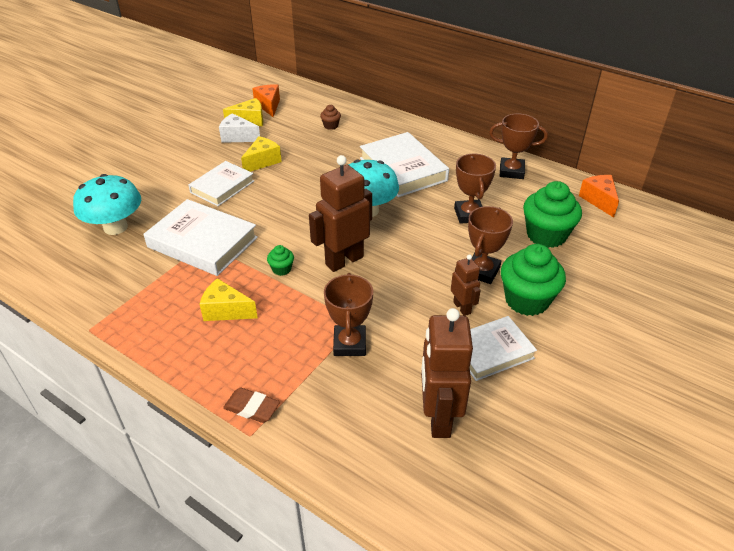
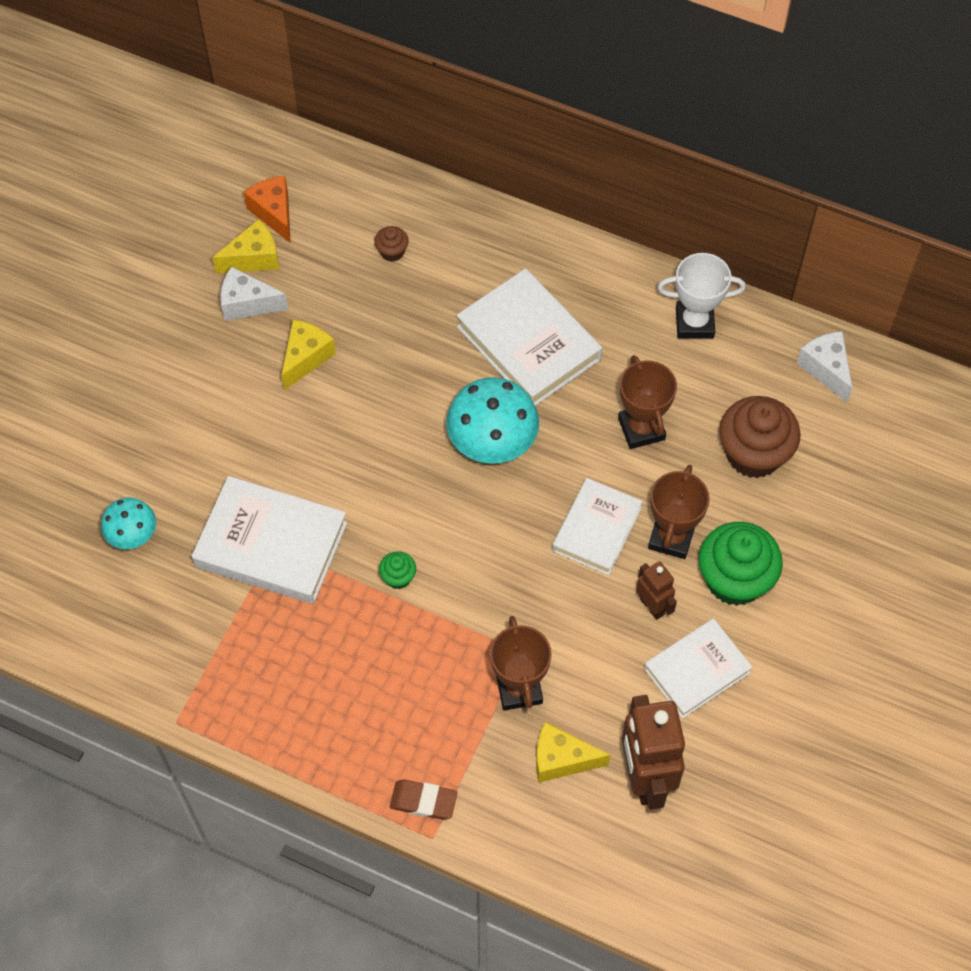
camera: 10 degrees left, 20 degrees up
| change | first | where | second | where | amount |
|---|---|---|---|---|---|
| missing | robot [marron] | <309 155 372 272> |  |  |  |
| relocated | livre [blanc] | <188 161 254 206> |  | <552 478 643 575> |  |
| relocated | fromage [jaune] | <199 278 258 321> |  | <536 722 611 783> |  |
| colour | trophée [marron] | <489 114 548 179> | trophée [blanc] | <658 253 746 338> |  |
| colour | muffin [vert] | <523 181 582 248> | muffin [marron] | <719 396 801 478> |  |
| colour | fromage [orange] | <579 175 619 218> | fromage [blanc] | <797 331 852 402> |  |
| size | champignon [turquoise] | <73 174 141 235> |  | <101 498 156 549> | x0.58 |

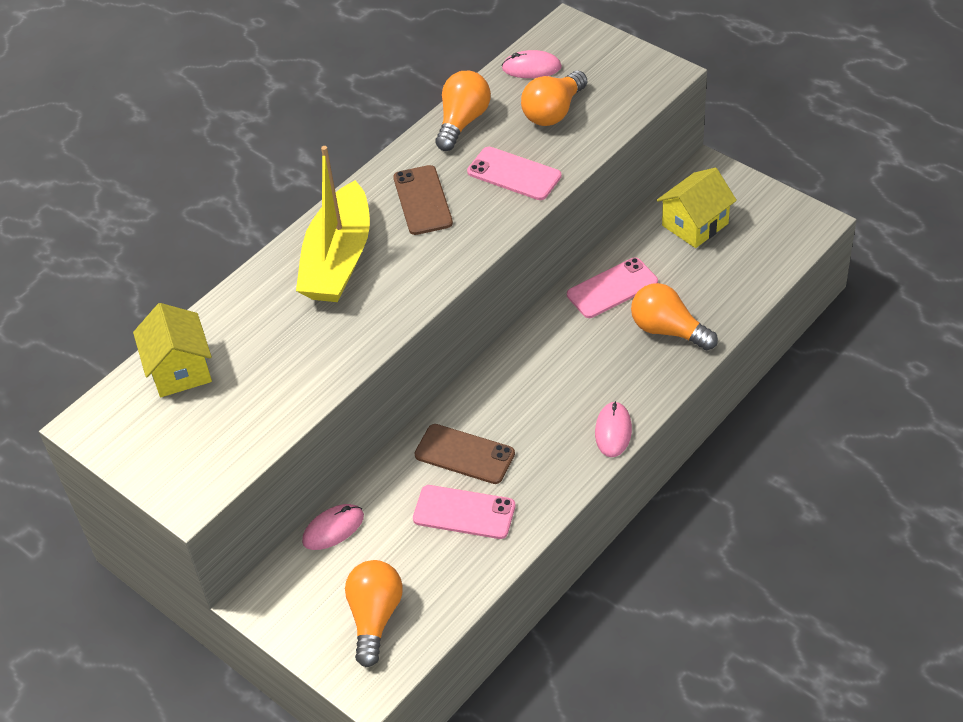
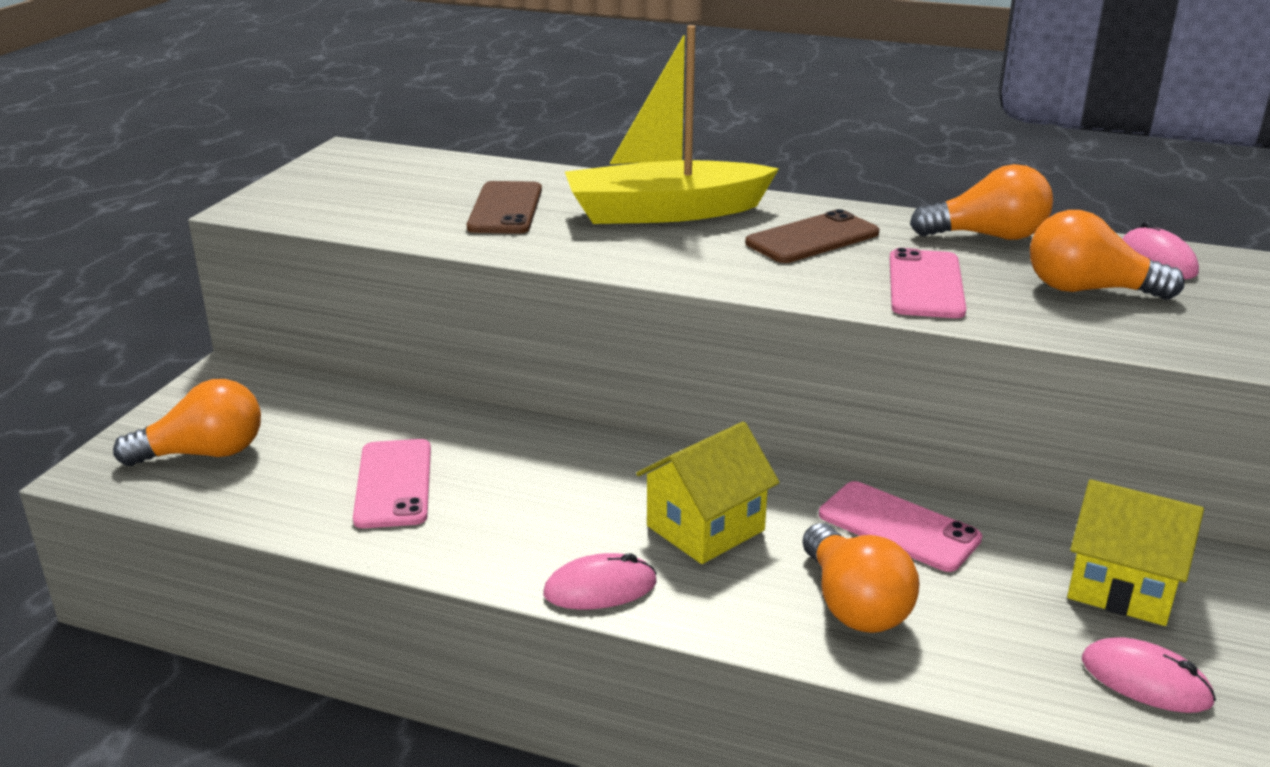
camera: 65 degrees right, 20 degrees down
| change | first | where | second | where | amount |
|---|---|---|---|---|---|
| relocated | maison [jaune] | <133 303 212 397> |  | <636 422 780 564> |  |
| relocated | souris [rose] | <302 504 364 550> |  | <1082 637 1216 713> |  |
| relocated | téléphone [marron] | <414 424 515 484> |  | <467 181 542 234> |  |
| spun | ampoule [orange] | <631 283 718 350> |  | <802 524 920 633> | 150 degrees clockwise |

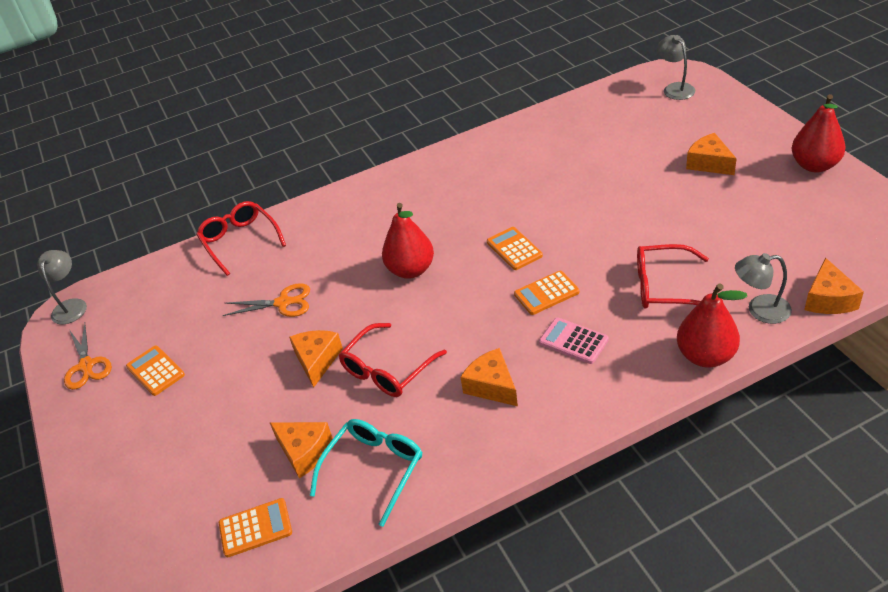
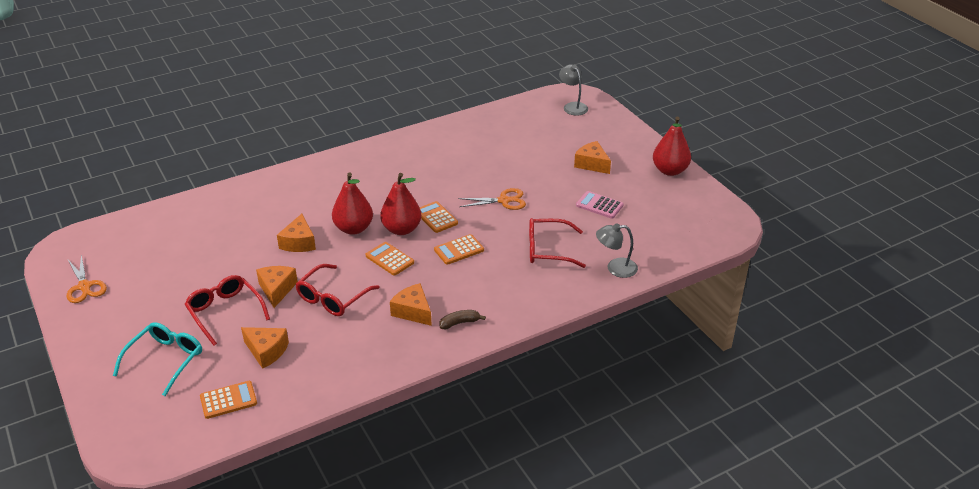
camera: 10 degrees left, 5 degrees down
| change | first | where | second | where | amount |
|---|---|---|---|---|---|
| missing | lampe [gris] | <37 250 87 324> |  |  |  |
| appeared |  |  | banane [marron] | <439 310 486 329> |  |
| relocated | calculatrice [orange] | <126 346 185 396> |  | <366 242 414 276> |  |
| relocated | lunettes [rouge] | <196 201 286 276> |  | <185 275 270 346> |  |
| relocated | ciseaux [orange] | <223 283 310 317> |  | <458 188 526 210> |  |
| relocated | lunettes [turquoise] | <310 419 422 527> |  | <113 322 202 396> |  |
| relocated | calculatrice [rose] | <539 318 609 364> |  | <576 191 624 219> |  |
| relocated | poire [rouge] | <677 283 747 368> |  | <380 173 421 235> |  |
| relocated | fromage [orange] | <804 258 864 314> |  | <277 214 316 252> |  |

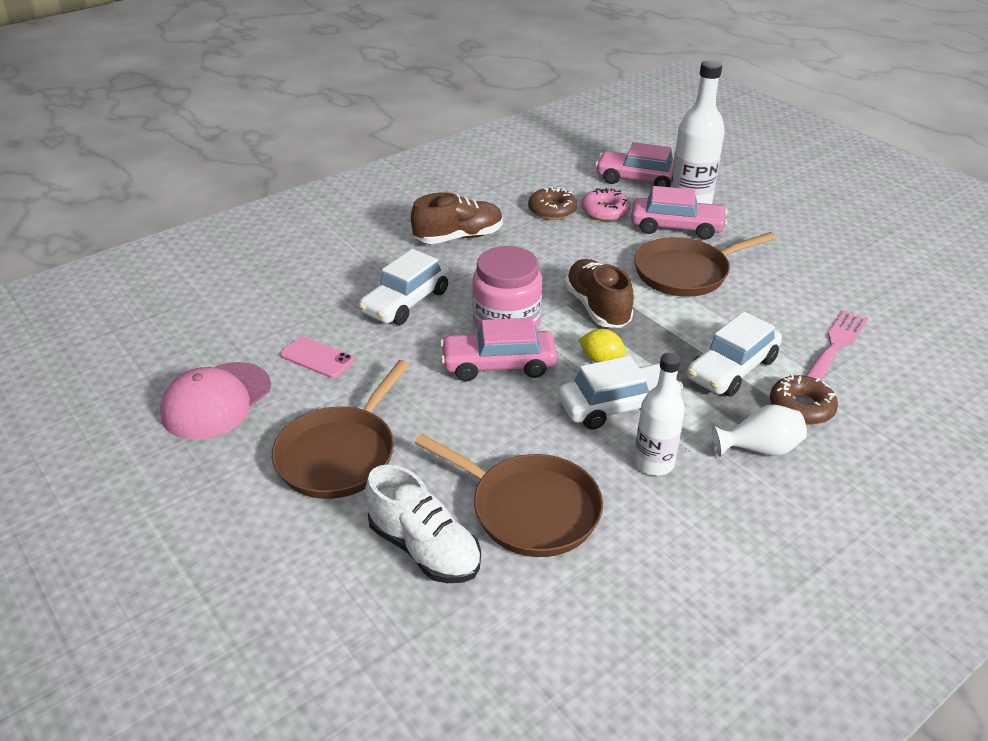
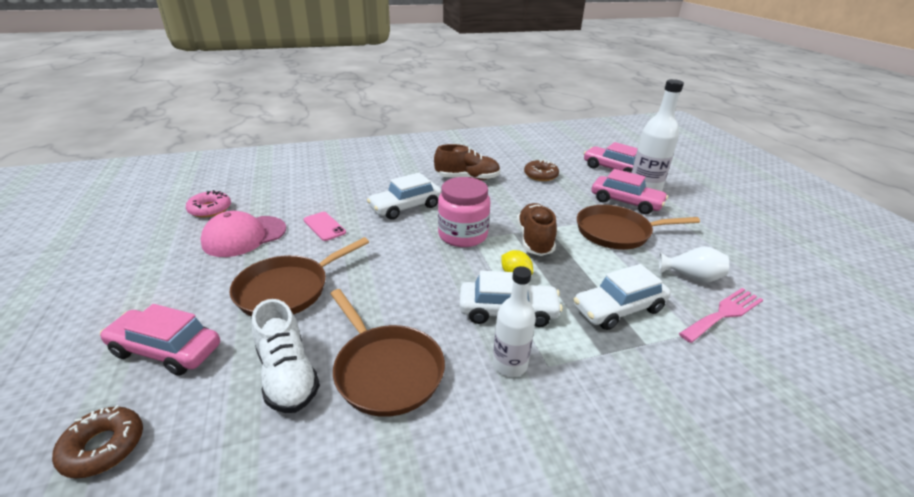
camera: 20 degrees right, 5 degrees down
| change | first | where | second | where | amount |
|---|---|---|---|---|---|
| relocated | voiture [rose] | <440 318 557 381> |  | <100 304 220 376> |  |
| relocated | beignet [rose] | <581 188 631 221> |  | <186 190 231 218> |  |
| relocated | vase [blanc] | <712 405 807 457> |  | <659 246 729 283> |  |
| relocated | beignet [marron] | <770 374 838 425> |  | <52 405 143 478> |  |

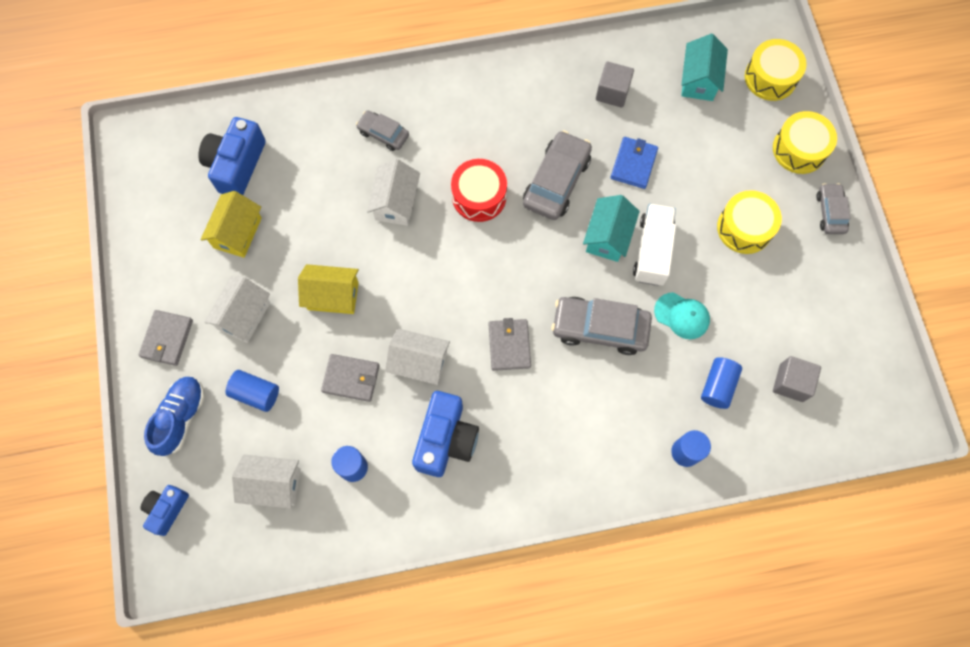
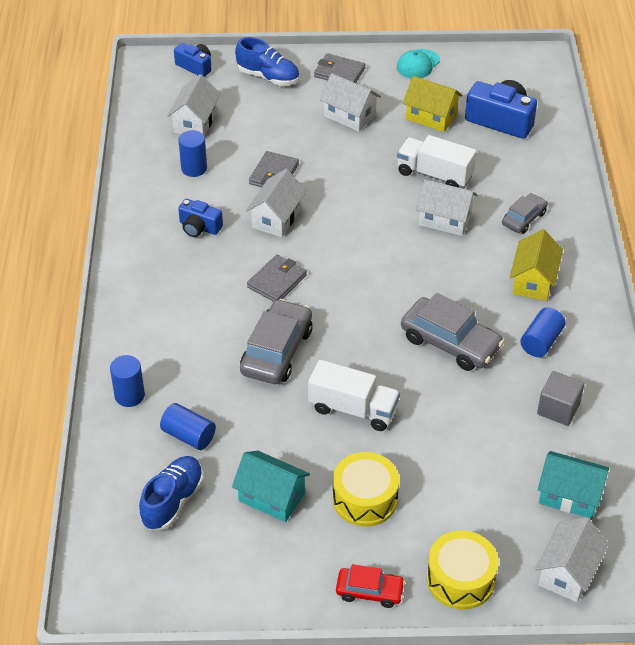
camera: 100 degrees right, 25 degrees down
| change | first | where | second | where | amount |
|---|---|---|---|---|---|
| missing | tambour [rouge] | <451 159 507 222> |  |  |  |
| missing | portefeuille [bleu] | <610 137 658 189> |  |  |  |
| appeared |  |  | camion [blanc] | <397 135 477 188> |  |
| relocated | cylindre [bleu] | <225 370 279 412> |  | <520 307 566 357> |  |
| relocated | maison [jaune] | <298 264 359 314> |  | <510 229 563 301> |  |
| relocated | maison [turquoise] | <583 195 640 262> |  | <232 451 310 522> |  |
| relocated | casquette [turquoise] | <654 292 710 339> |  | <397 49 440 78> |  |
| exchanged | tambour [jaune] | <745 39 807 101> | maison [blanc] | <535 517 609 602> |  |
| exchanged | cube [gris] | <773 356 821 402> | chaussure [bleu] | <139 456 204 530> |  |
| colour | voiture [gris] | <816 183 850 234> | voiture [rouge] | <336 564 405 608> |  |
| spun | portefeuille [gris] | <489 318 531 371> |  | <247 255 307 302> | 60 degrees counterclockwise |
| size | appareil photo [bleu] | <412 391 479 477> |  | <178 199 223 237> | x0.59 |

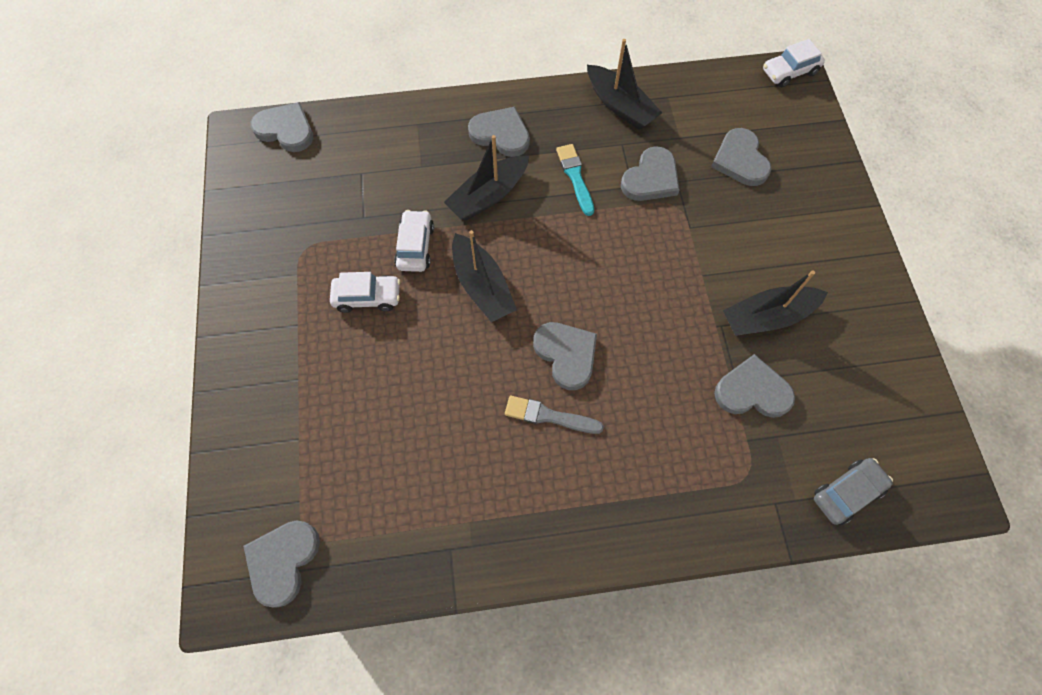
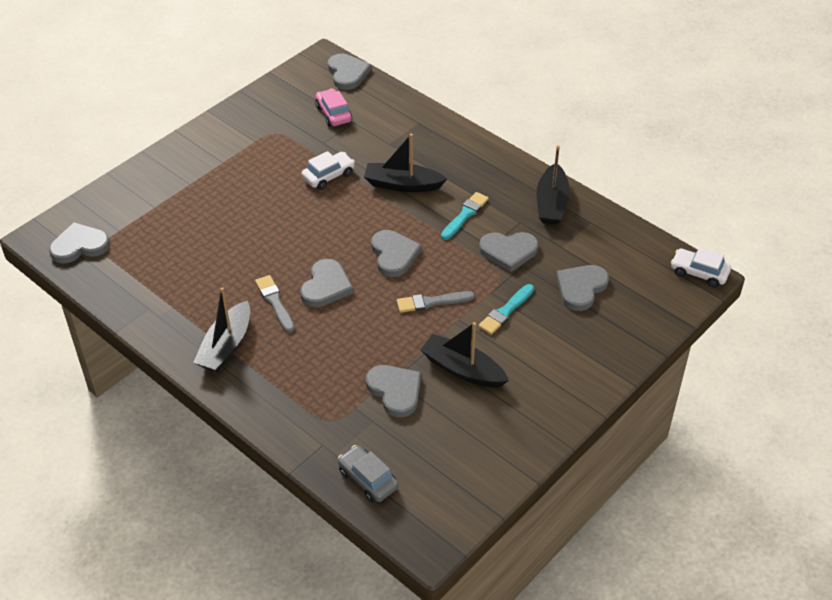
camera: 50 degrees right, 20 degrees down
| change | first | where | second | where | amount |
|---|---|---|---|---|---|
| missing | voiture [blanc] | <330 272 400 313> |  |  |  |
| appeared |  |  | voiture [rose] | <315 89 352 127> |  |
| appeared |  |  | pinceau [gris] | <397 291 475 313> |  |
| appeared |  |  | pinceau [turquoise] | <478 284 534 335> |  |
| relocated | bateau [noir] | <452 230 517 322> |  | <193 287 250 372> |  |
| relocated | cœur [gris] | <468 106 530 157> |  | <371 230 422 277> |  |
| spun | voiture [gris] | <814 458 893 525> |  | <338 445 398 503> | 150 degrees counterclockwise |

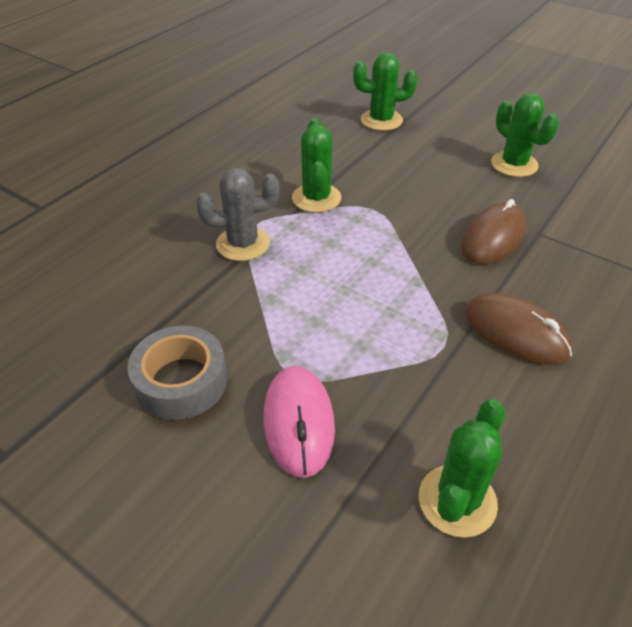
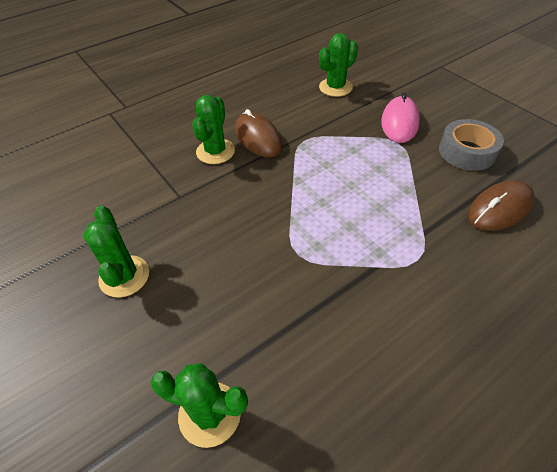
camera: 160 degrees left, 5 degrees up
| change | first | where | second | where | amount |
|---|---|---|---|---|---|
| missing | cactus [gris] | <196 168 280 261> |  |  |  |
| relocated | cactus [vert] | <292 118 341 213> |  | <192 95 235 164> |  |
| relocated | souris [marron] | <461 199 526 264> |  | <468 181 535 231> |  |

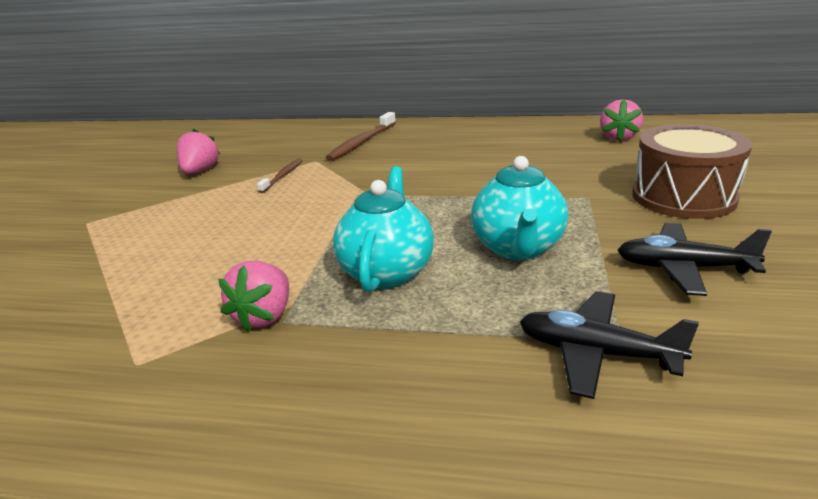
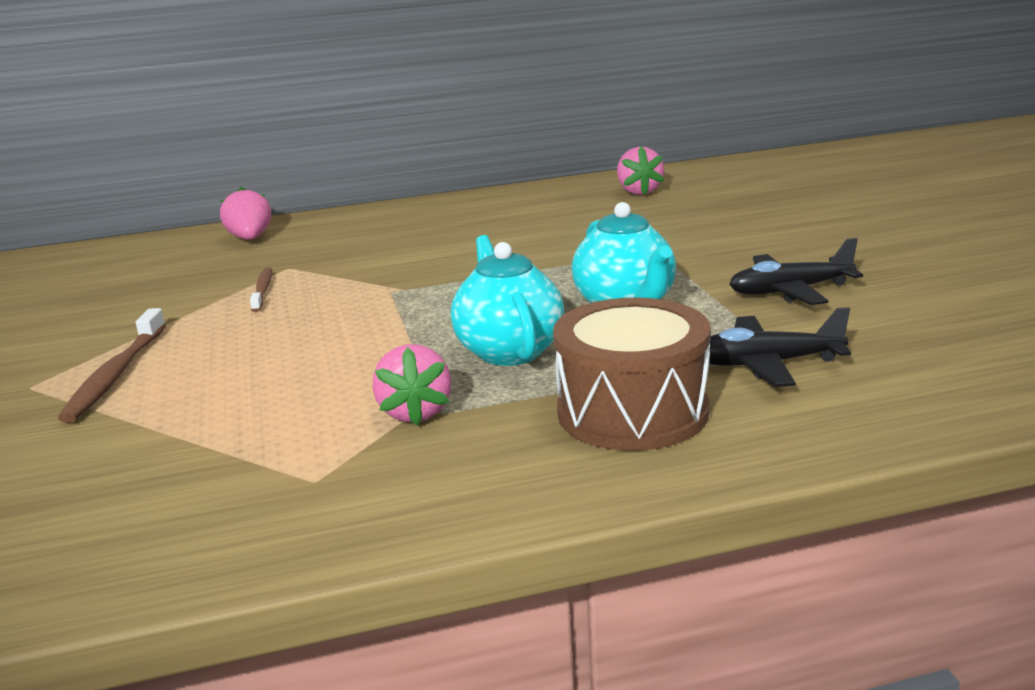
camera: 25 degrees left, 5 degrees down
| change | first | where | second | where | amount |
|---|---|---|---|---|---|
| relocated | fraise [rose] | <176 129 220 174> |  | <220 187 271 240> |  |
| relocated | brosse à dents [marron] | <326 112 396 161> |  | <58 308 166 423> |  |
| relocated | tambour [marron] | <632 124 752 219> |  | <553 298 711 451> |  |

